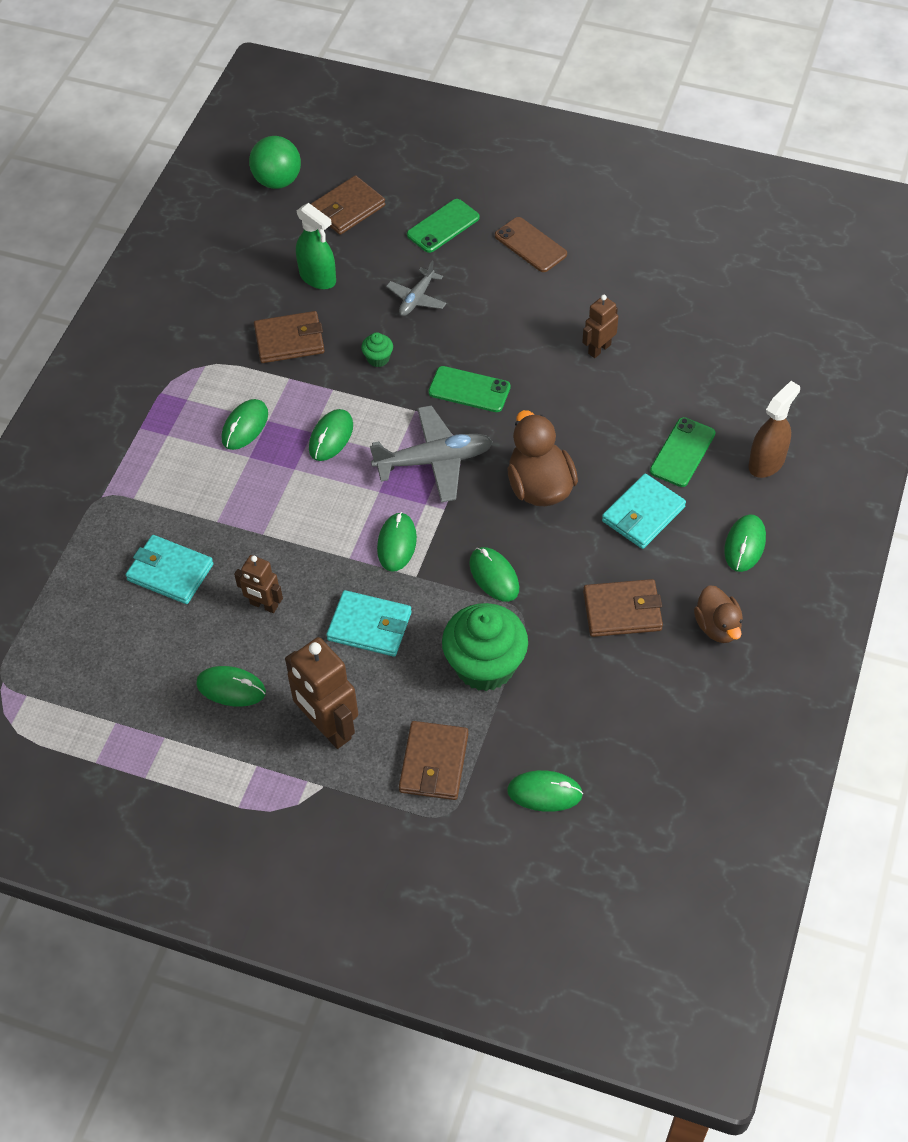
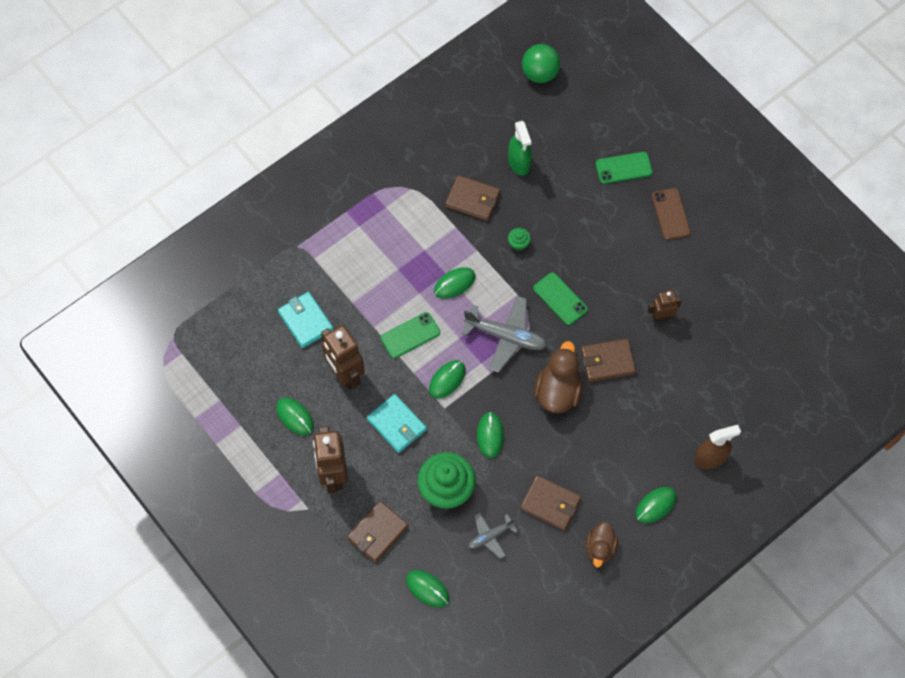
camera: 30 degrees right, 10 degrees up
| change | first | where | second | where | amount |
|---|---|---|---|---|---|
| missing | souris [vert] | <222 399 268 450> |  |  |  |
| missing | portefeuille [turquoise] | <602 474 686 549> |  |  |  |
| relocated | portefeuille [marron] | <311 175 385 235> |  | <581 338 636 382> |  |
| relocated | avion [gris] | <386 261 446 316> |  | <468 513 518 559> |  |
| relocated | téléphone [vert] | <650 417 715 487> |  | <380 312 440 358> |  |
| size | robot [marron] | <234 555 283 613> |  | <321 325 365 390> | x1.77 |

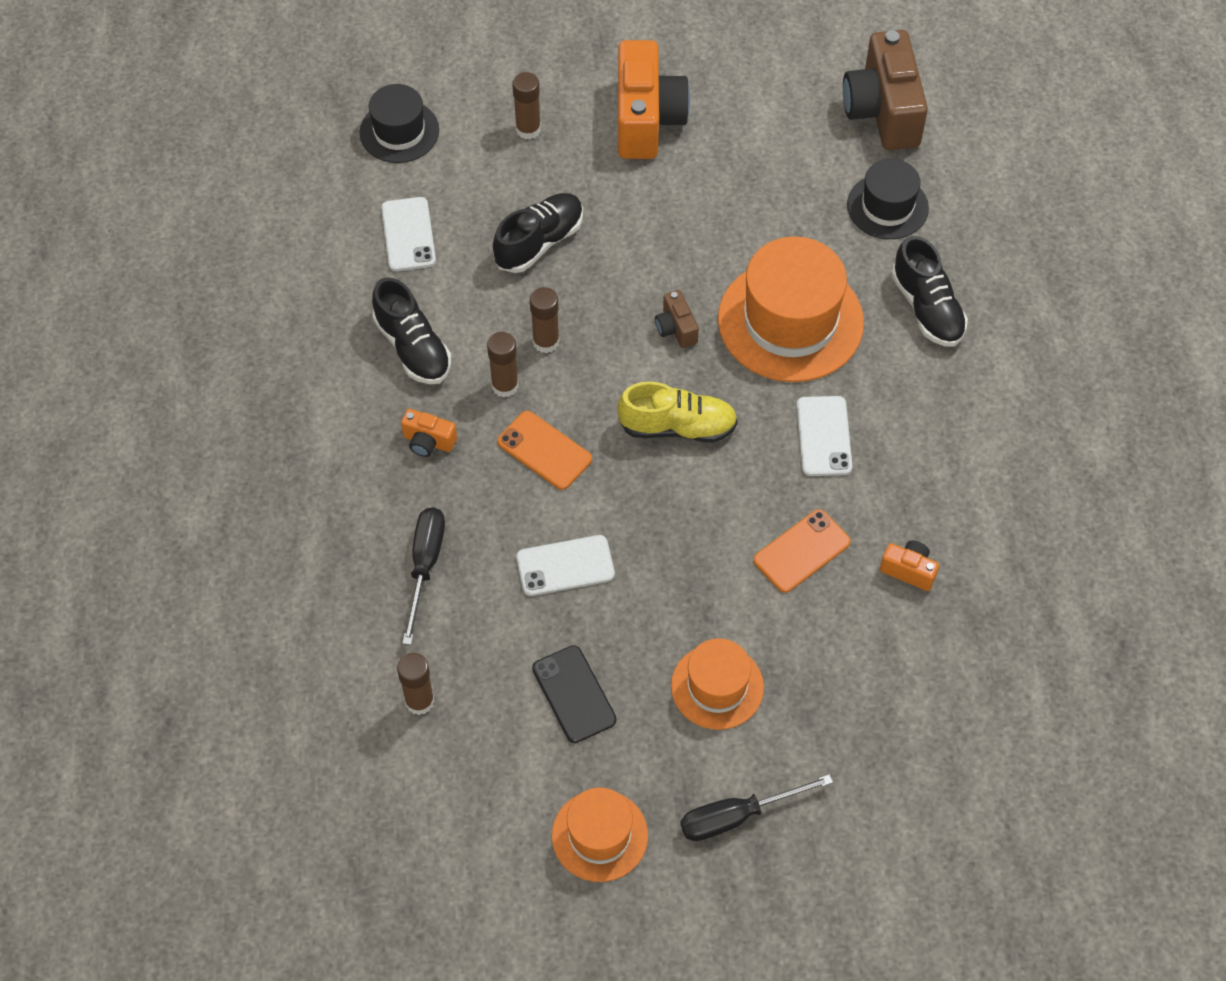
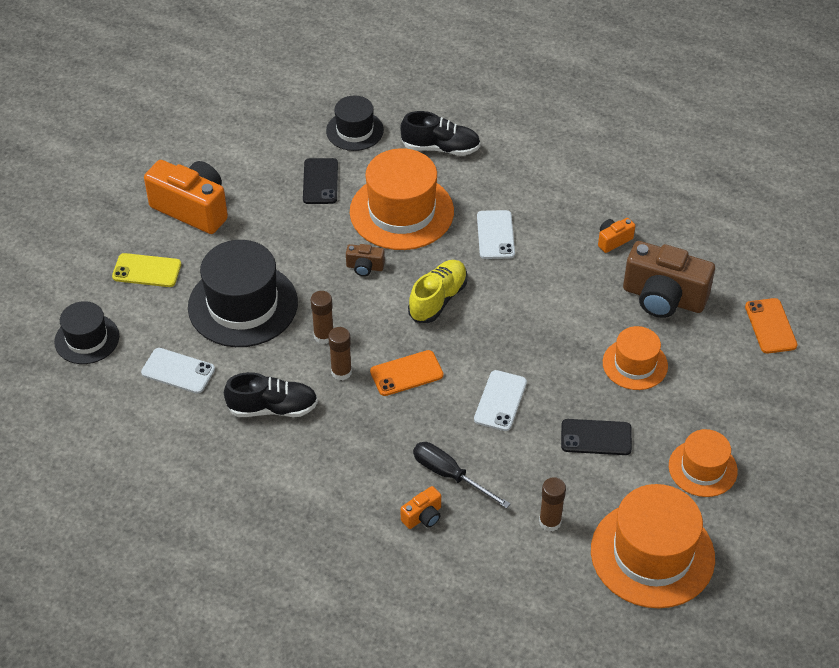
camera: 60 degrees left, 10 degrees down
| change | first | where | second | where | amount |
|---|---|---|---|---|---|
| missing | tournevis [noir] | <680 774 833 841> |  |  |  |
| appeared |  |  | téléphone [noir] | <303 158 338 204> |  |
| appeared |  |  | chapeau [orange] | <591 484 715 608> |  |
| relocated | appareil photo [orange] | <401 409 457 457> |  | <401 486 441 529> |  |
| relocated | téléphone [orange] | <753 509 851 593> |  | <745 298 798 353> |  |
| relocated | appareil photo [marron] | <843 30 928 150> |  | <623 241 715 318> |  |
| exchanged | chaussure [noir] | <493 193 583 273> | chapeau [noir] | <188 240 298 347> |  |
| exchanged | bâton de colle [marron] | <512 72 541 139> | téléphone [jaune] | <112 253 181 287> |  |
| spun | téléphone [blanc] | <797 396 853 476> |  | <477 210 515 259> | 60 degrees clockwise |

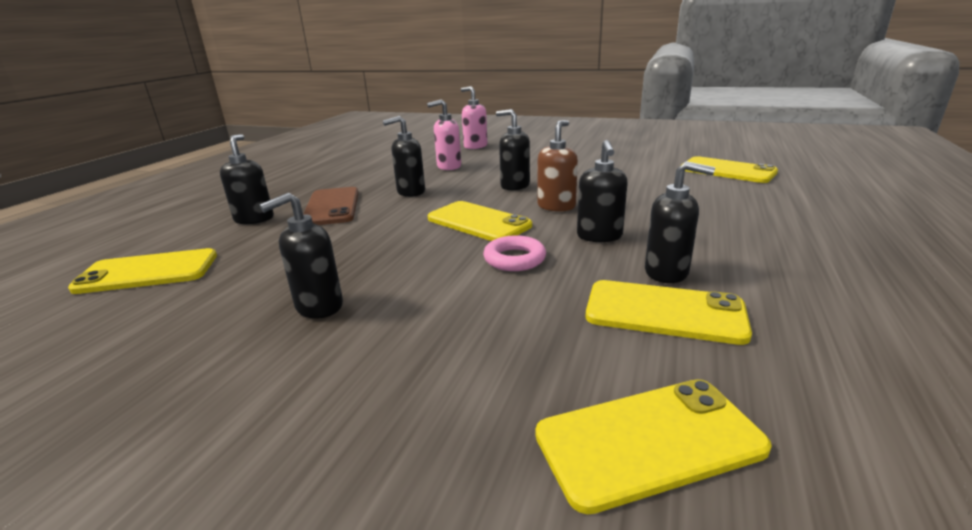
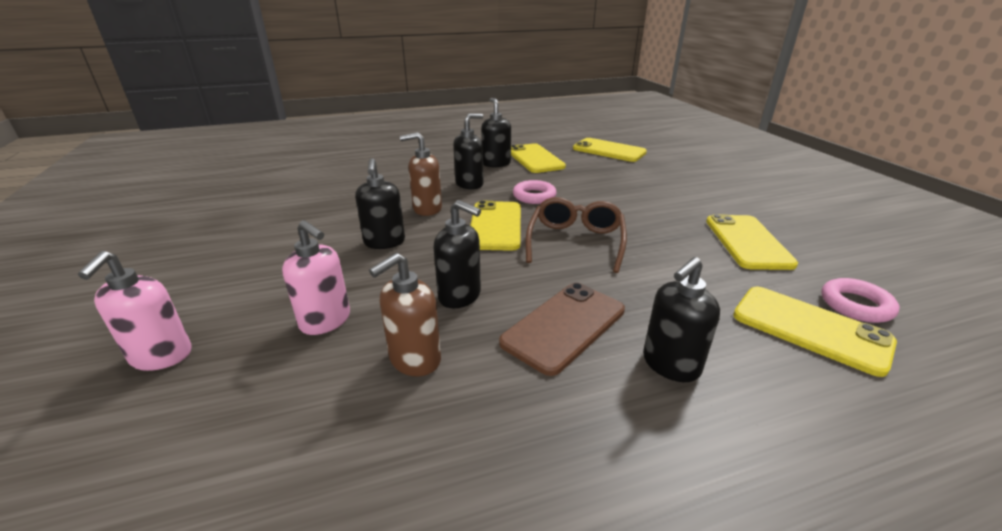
camera: 130 degrees left, 5 degrees up
| change | first | where | second | where | amount |
|---|---|---|---|---|---|
| missing | distributeur de savon [noir] | <259 192 343 319> |  |  |  |
| appeared |  |  | distributeur de savon [marron] | <369 253 441 377> |  |
| appeared |  |  | lunettes [marron] | <526 197 627 273> |  |
| appeared |  |  | anneau [rose] | <822 278 900 323> |  |
| relocated | téléphone [jaune] | <680 156 778 183> |  | <706 214 798 270> |  |

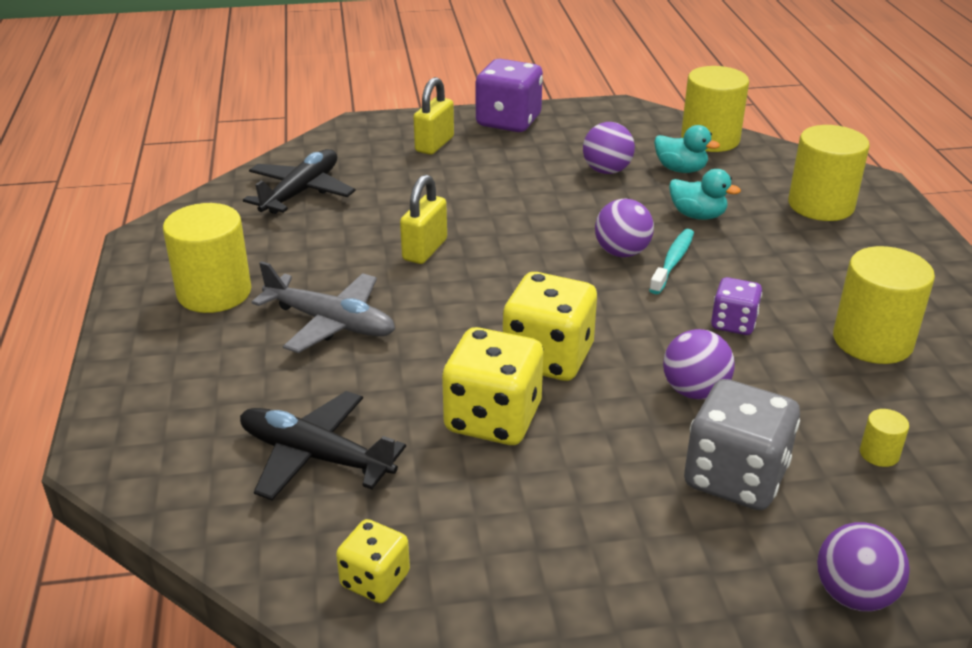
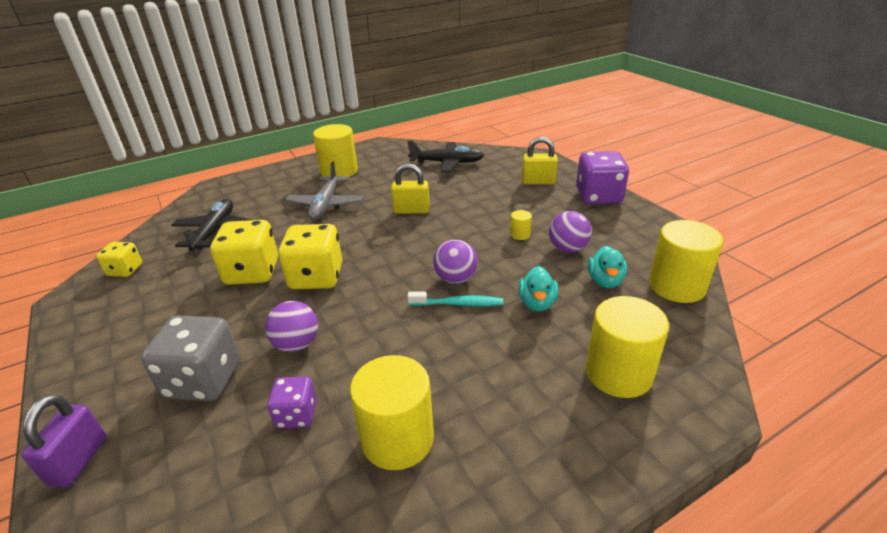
camera: 70 degrees right, 0 degrees up
| change | first | where | second | where | amount |
|---|---|---|---|---|---|
| relocated | dé [violet] | <711 277 762 335> |  | <267 376 317 428> |  |
| relocated | cylindre [jaune] | <860 409 909 467> |  | <510 210 532 240> |  |
| exchanged | balle [violet] | <817 522 910 612> | cadenas [violet] | <22 394 106 488> |  |

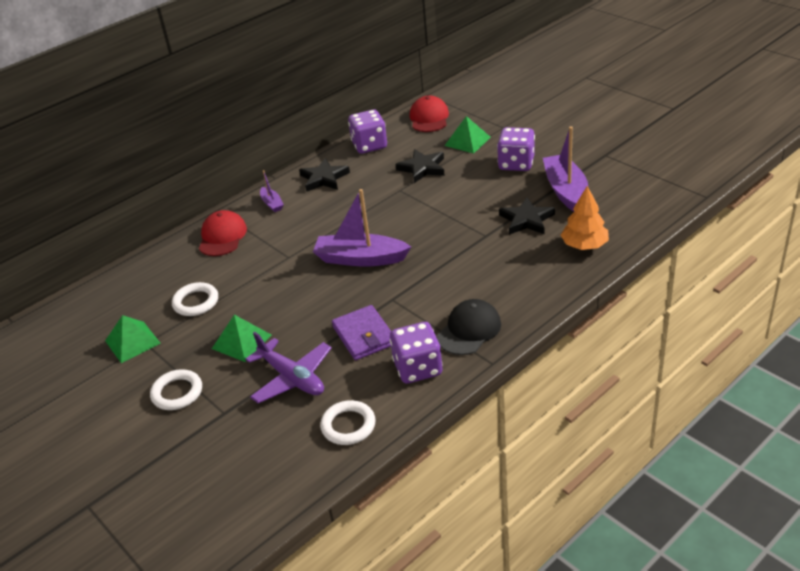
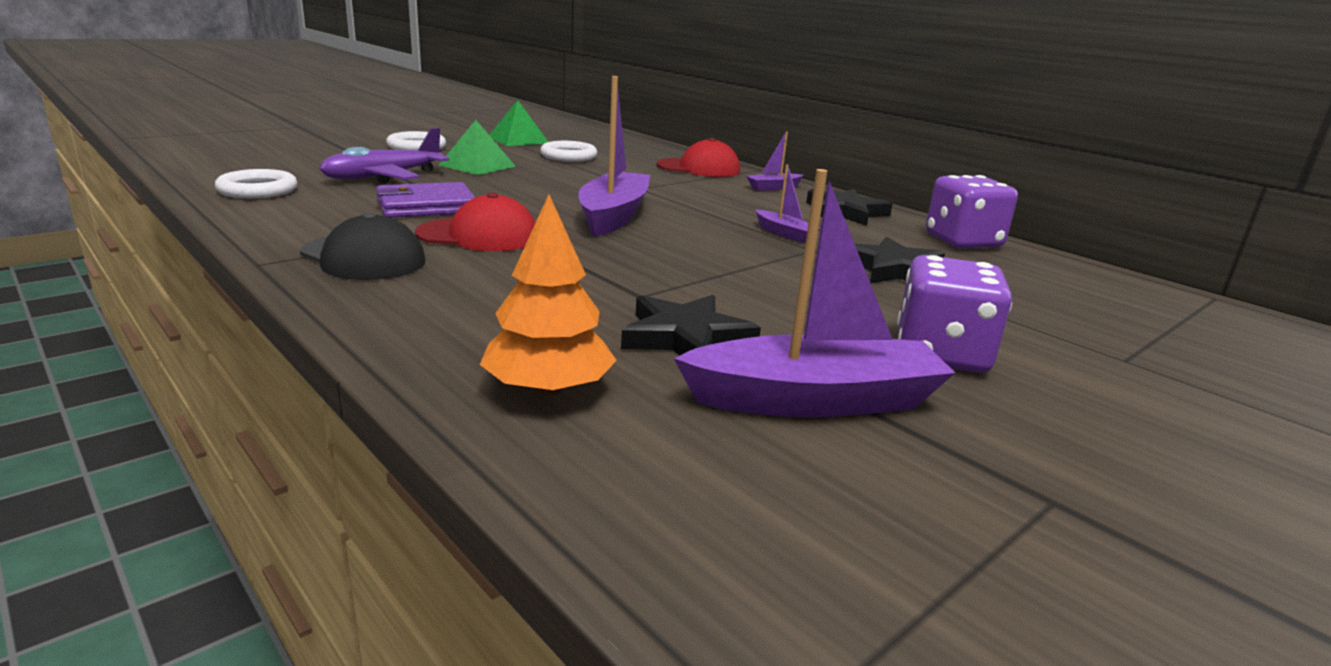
camera: 85 degrees right, 15 degrees down
| change | first | where | second | where | amount |
|---|---|---|---|---|---|
| missing | dé [violet] | <390 322 443 384> |  |  |  |
| missing | pyramide [vert] | <444 116 491 154> |  |  |  |
| appeared |  |  | bateau [violet] | <756 164 821 243> |  |
| relocated | casquette [rouge] | <409 95 449 132> |  | <415 192 535 251> |  |

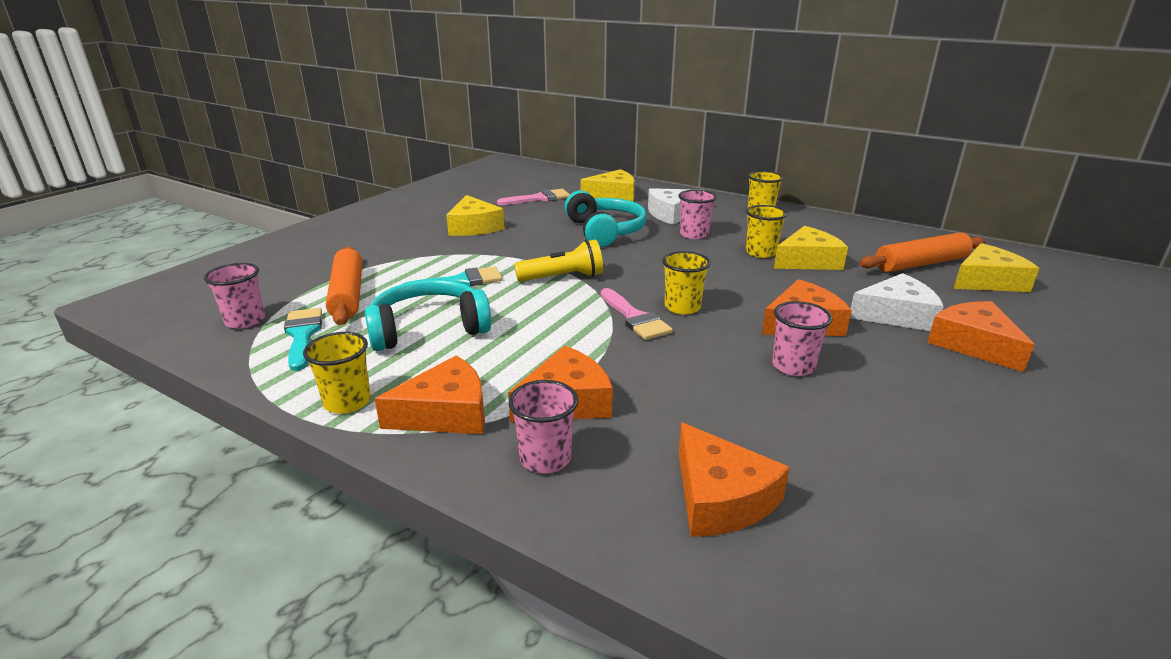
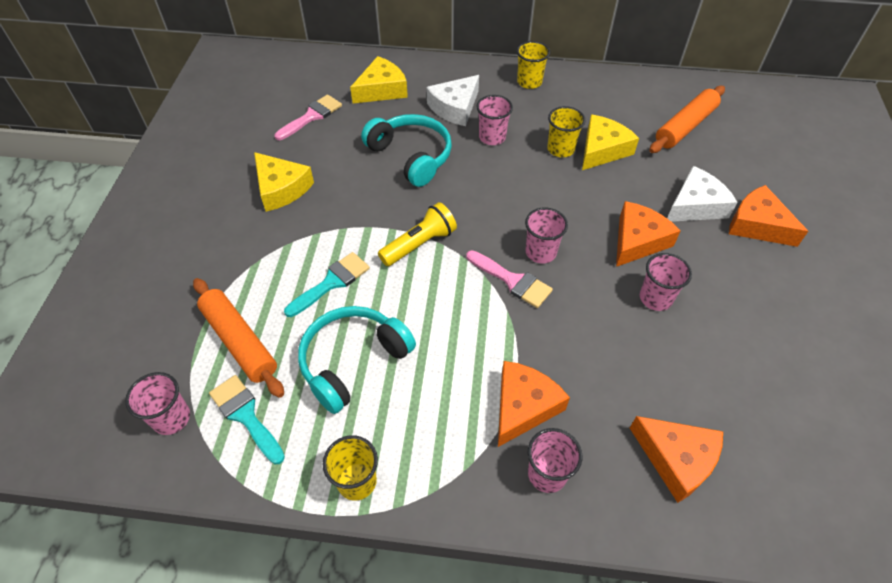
camera: 25 degrees left, 25 degrees up
| change | first | where | second | where | amount |
|---|---|---|---|---|---|
| missing | fromage [orange] | <375 355 485 434> |  |  |  |
| missing | fromage [jaune] | <953 243 1040 292> |  |  |  |
| colour | gobelet [jaune] | <662 251 711 315> | gobelet [rose] | <525 207 568 263> |  |

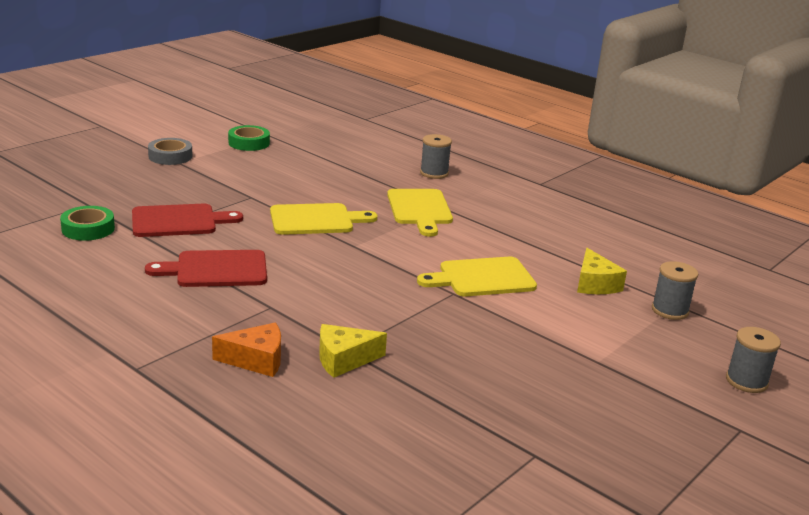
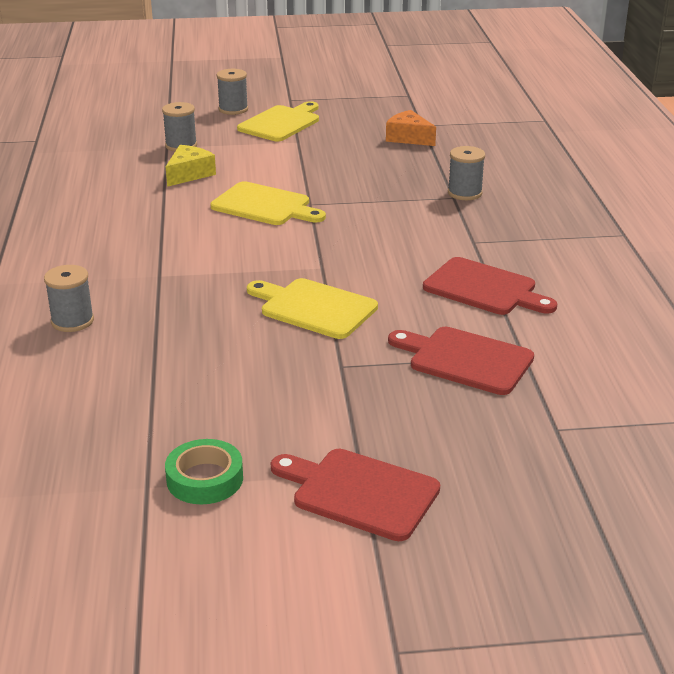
camera: 135 degrees left, 5 degrees up
| change | first | where | second | where | amount |
|---|---|---|---|---|---|
| missing | ruban adhésif [vert] | <60 206 115 241> |  |  |  |
| relocated | fromage [orange] | <212 323 281 377> |  | <386 110 436 146> |  |
| relocated | planche à découper [jaune] | <387 189 453 237> |  | <237 101 319 141> |  |
| exchanged | ruban adhésif [gris] | <148 138 192 165> | planche à découper [rouge] | <271 449 440 541> |  |
| exchanged | fromage [jaune] | <319 324 387 378> | bobine [gris] | <448 146 485 200> |  |

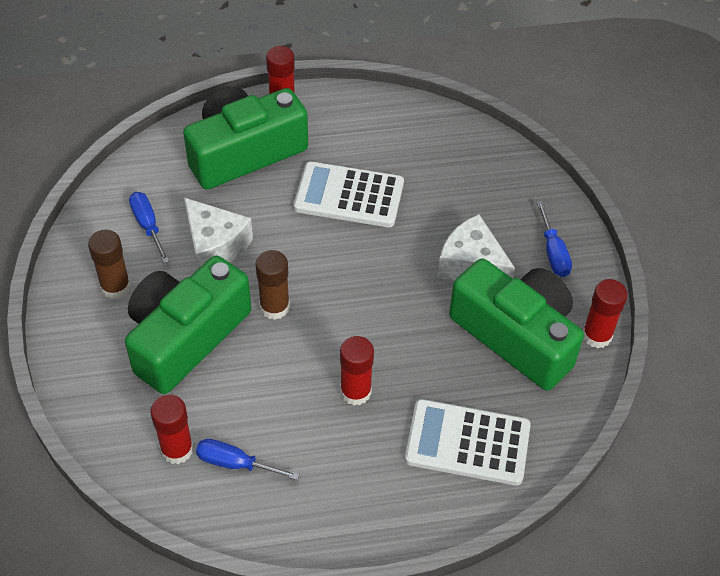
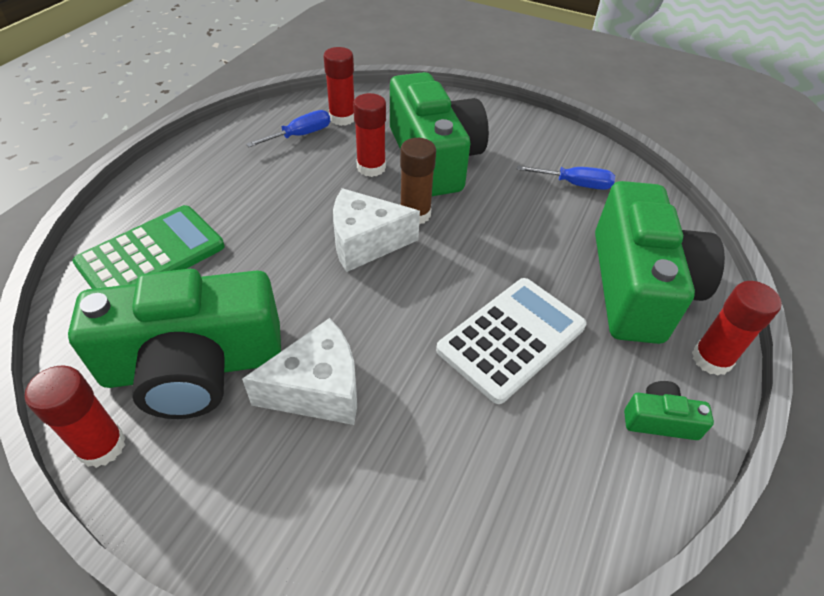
camera: 125 degrees right, 5 degrees down
| change | first | where | second | where | amount |
|---|---|---|---|---|---|
| missing | bâton de colle [marron] | <88 230 131 299> |  |  |  |
| missing | tournevis [bleu] | <537 201 572 277> |  |  |  |
| appeared |  |  | appareil photo [vert] | <624 381 714 440> |  |
| relocated | fromage [blanc] | <184 198 253 269> |  | <333 188 420 272> |  |
| relocated | bâton de colle [rouge] | <340 336 374 405> |  | <353 93 386 177> |  |
| colour | calculatrice [blanc] | <405 399 531 486> | calculatrice [vert] | <72 205 225 289> |  |

